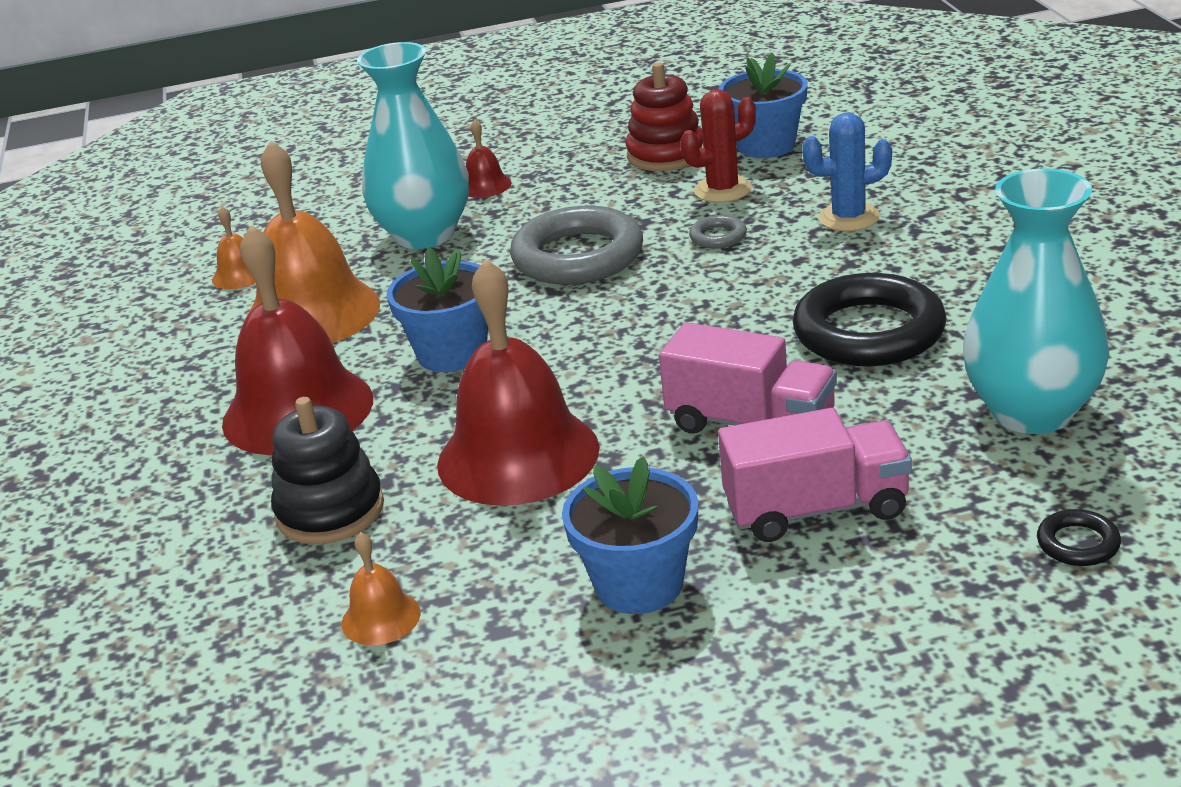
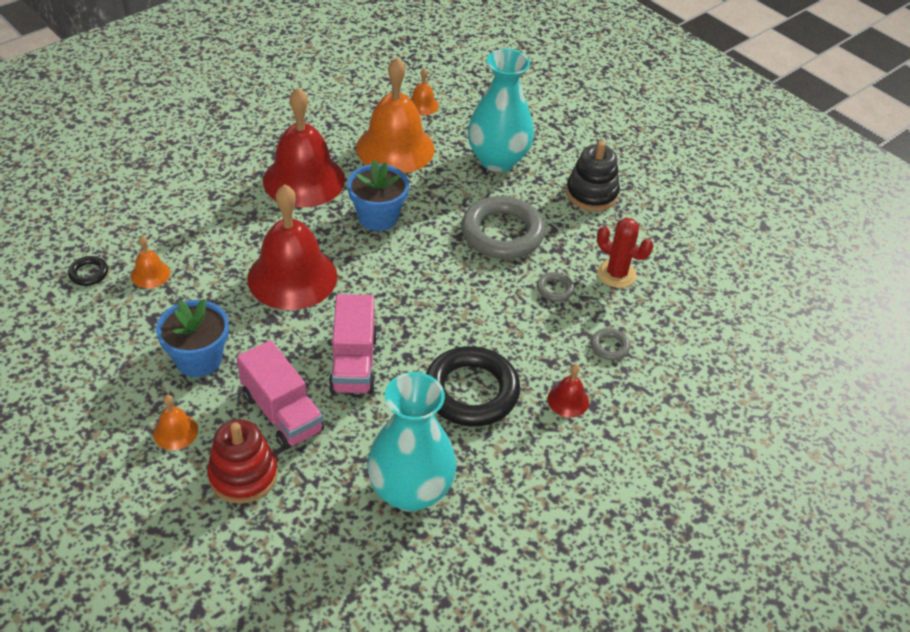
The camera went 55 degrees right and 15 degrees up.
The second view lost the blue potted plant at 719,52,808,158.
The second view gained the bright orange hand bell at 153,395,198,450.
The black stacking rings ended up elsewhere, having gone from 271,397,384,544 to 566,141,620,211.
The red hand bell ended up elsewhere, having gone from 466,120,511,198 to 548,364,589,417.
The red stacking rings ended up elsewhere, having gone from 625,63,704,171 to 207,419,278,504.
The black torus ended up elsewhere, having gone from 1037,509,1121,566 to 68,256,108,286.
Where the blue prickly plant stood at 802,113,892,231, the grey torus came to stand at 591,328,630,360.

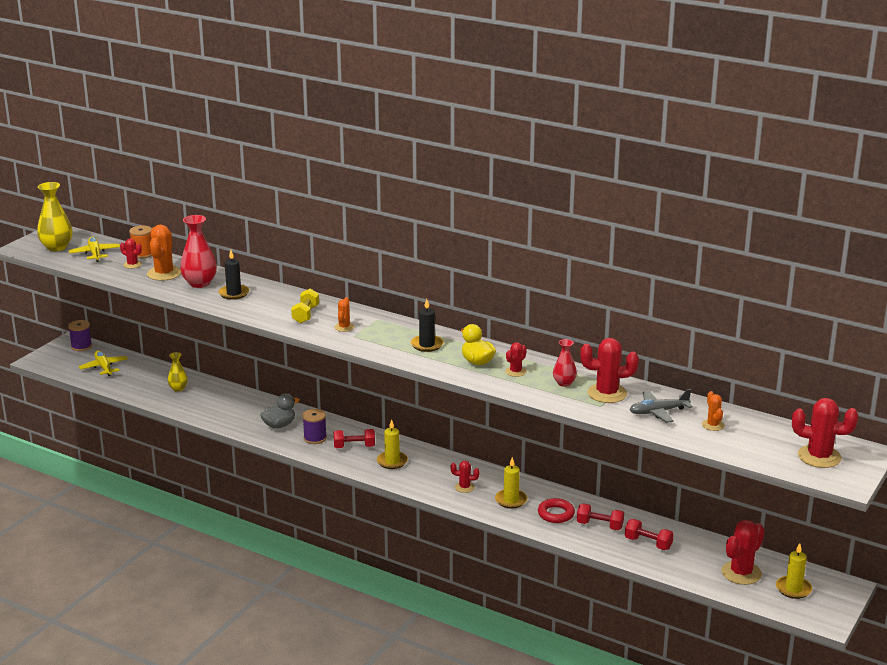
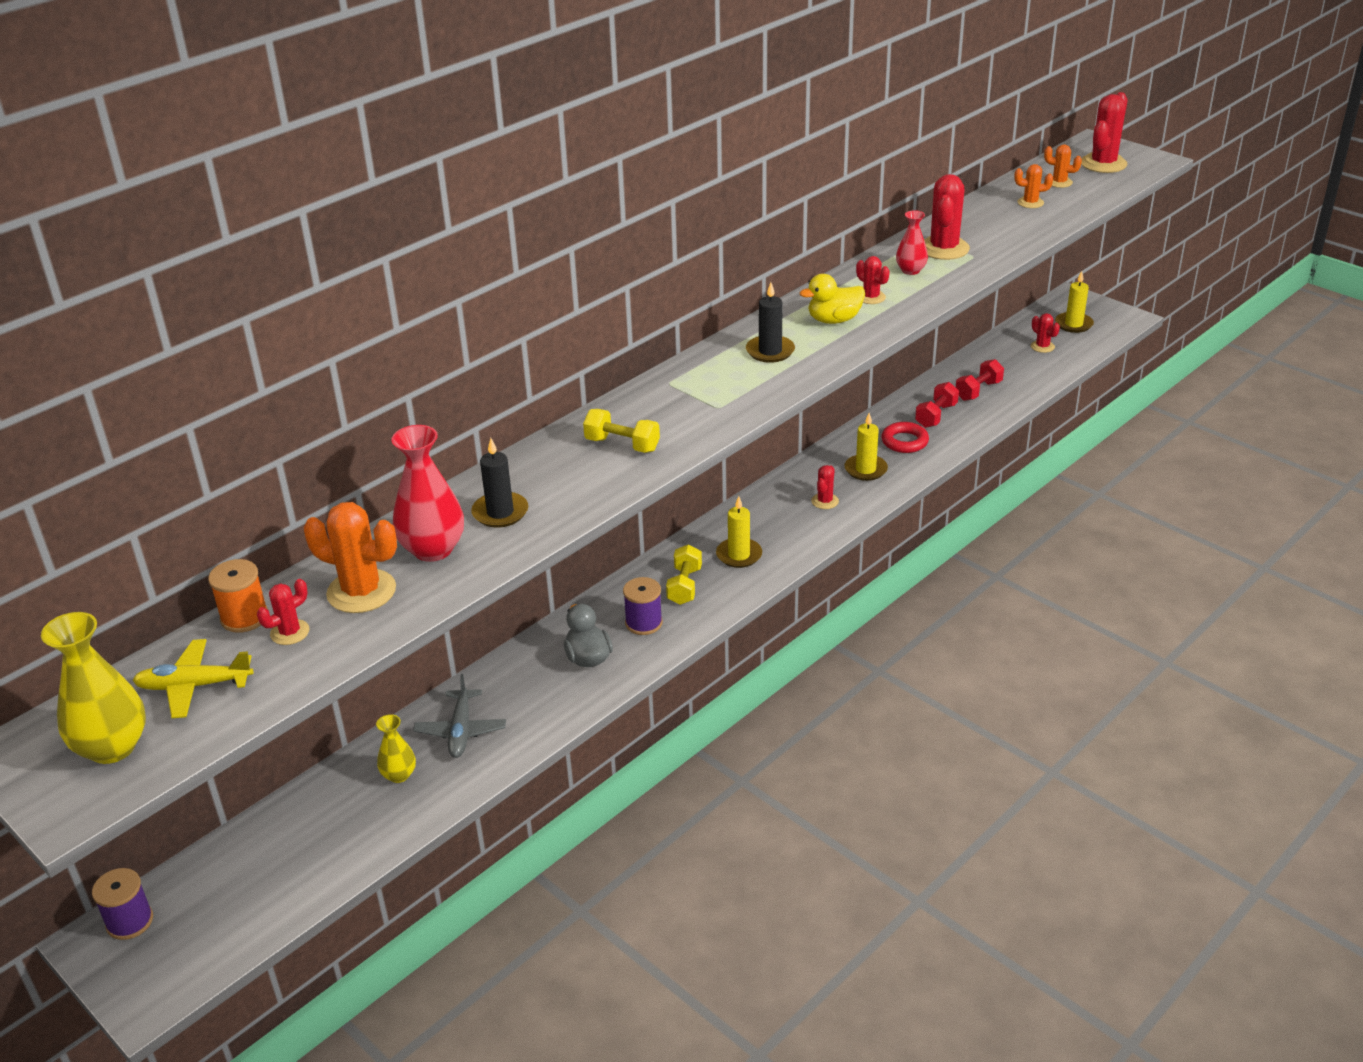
The camera went 75 degrees left and 10 degrees up.
The second view lost the bright yellow toy plane at 79,350,128,376.
The bright orange prickly plant ended up elsewhere, having gone from 334,297,354,332 to 1044,144,1082,188.
The grey toy plane ended up elsewhere, having gone from 629,389,693,423 to 413,674,506,758.
What was the red free weight at 334,429,375,448 turned into the bright yellow free weight at 666,544,702,605.
The size of the red prickly plant at 721,520,765,585 changed by a factor of 0.55.

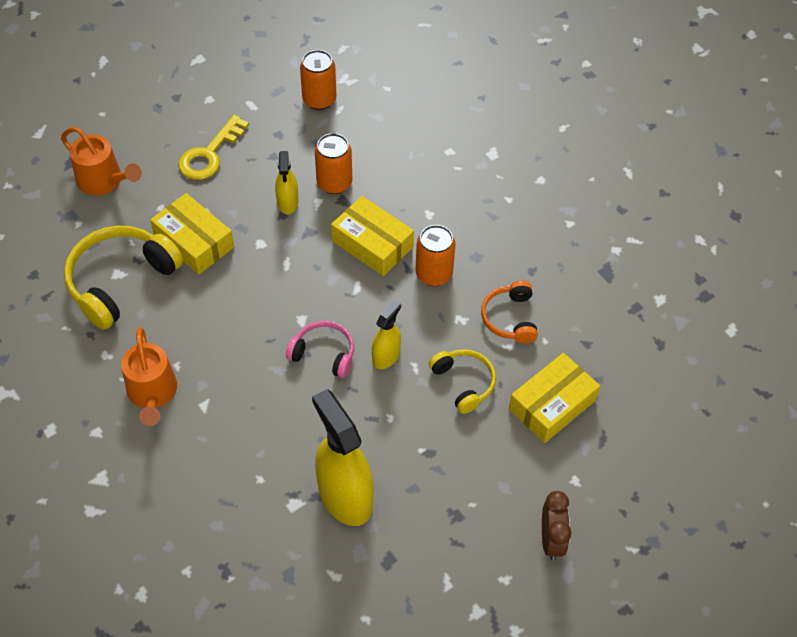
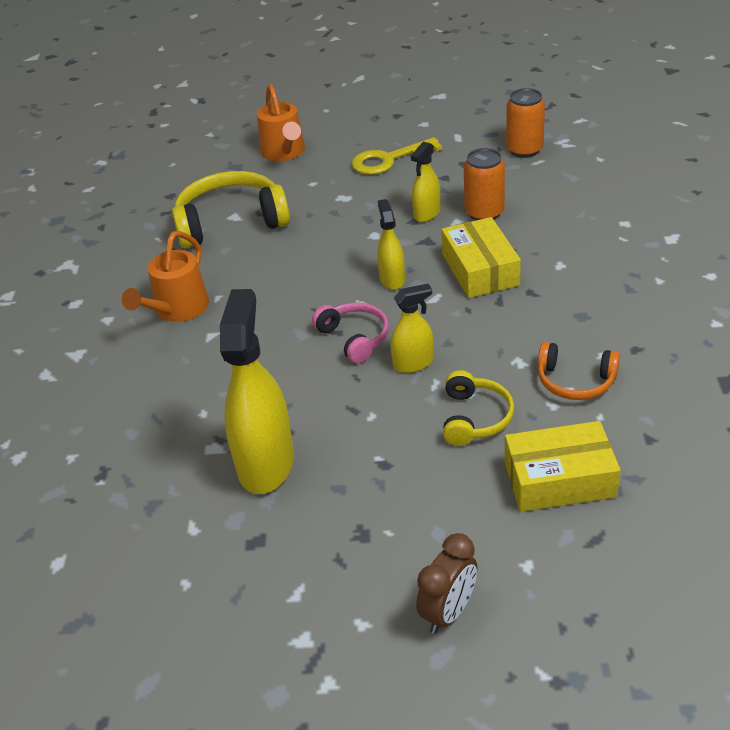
The camera went 40 degrees right and 15 degrees down.
The second view lost the bright yellow parcel at 150,193,234,274.
The second view lost the bright orange tin at 415,225,456,286.
The second view gained the bright yellow sprayer at 377,199,405,290.
The bright orange over-ear headphones at 481,281,538,343 ended up facing another way, 105 degrees counterclockwise from before.

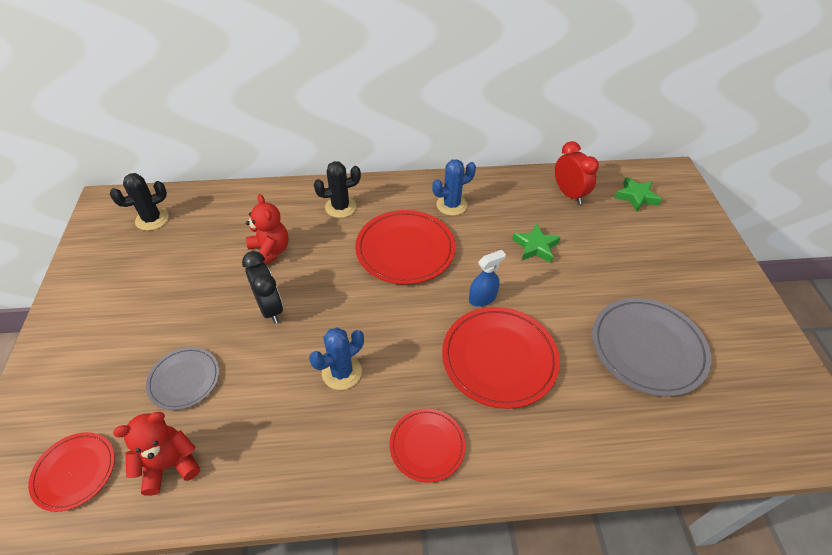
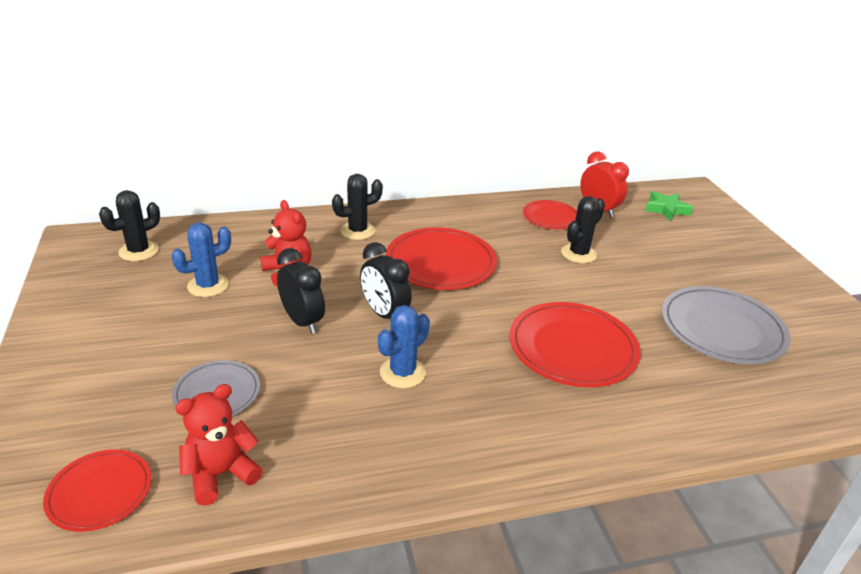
The camera went 10 degrees left and 15 degrees down.
The second view lost the blue sprayer at 469,250,506,307.
The second view gained the black clock at 360,242,411,319.
The red plate ended up elsewhere, having gone from 389,409,466,483 to 523,200,577,229.
The blue prickly plant ended up elsewhere, having gone from 432,159,476,216 to 171,223,231,297.
Where the leaf-green five-pointed star stood at 512,223,561,263, the black prickly plant came to stand at 561,196,605,263.

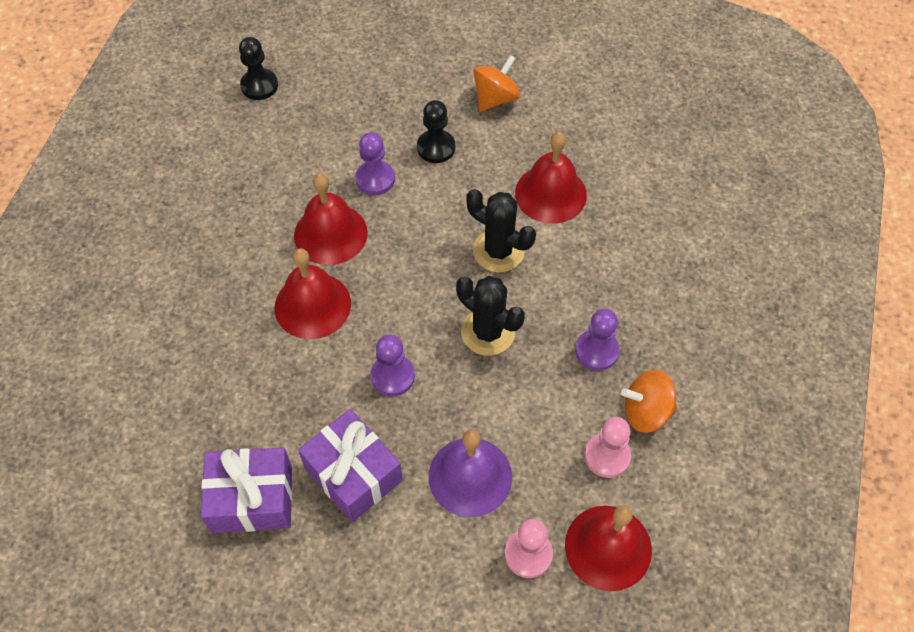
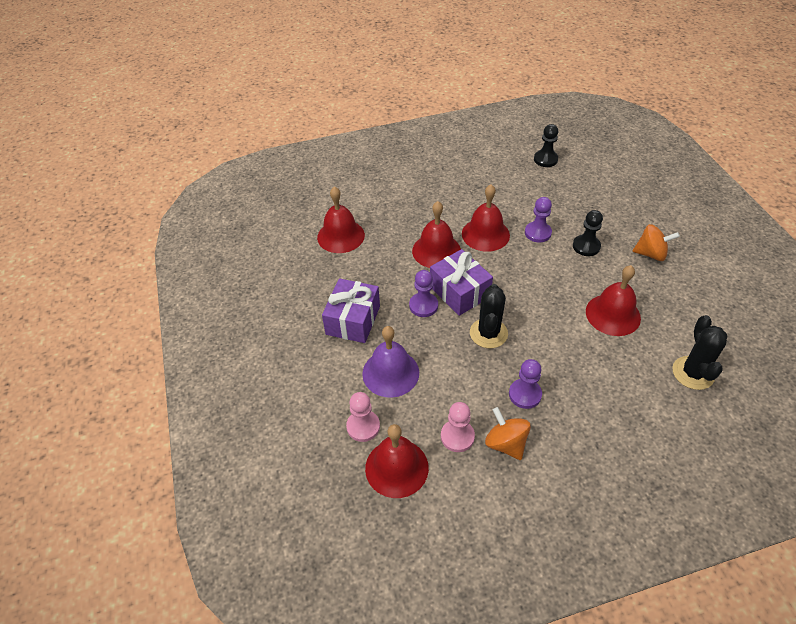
The camera went 60 degrees right and 10 degrees down.
The second view gained the red hand bell at 317,186,365,253.
The royal purple gift ended up elsewhere, having gone from 201,448,292,533 to 430,249,493,316.
The black prickly plant ended up elsewhere, having gone from 466,189,536,272 to 672,315,727,390.

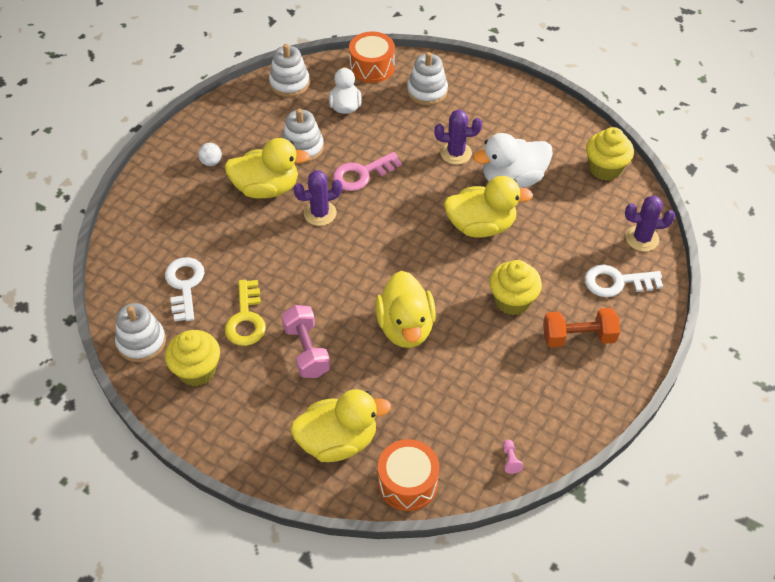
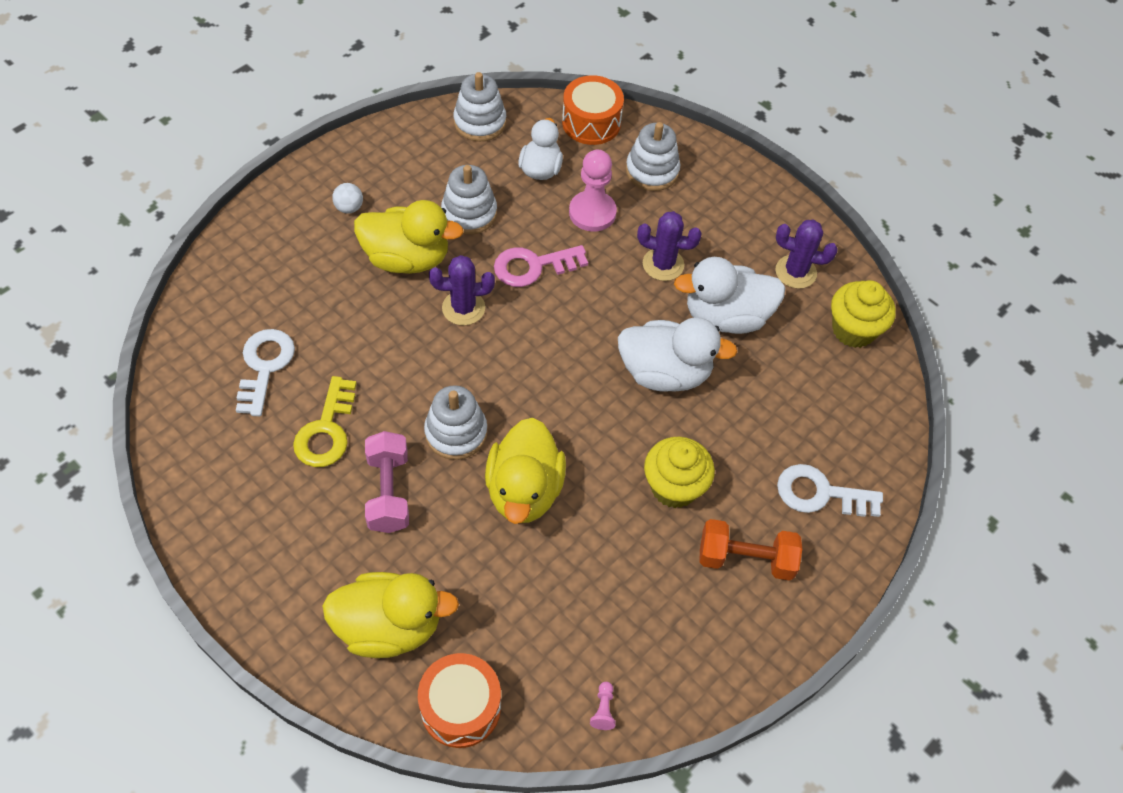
The camera went 10 degrees right and 5 degrees up.
The second view lost the bright yellow cupcake at 165,330,220,386.
The second view gained the rosy chess pawn at 569,150,617,232.
The snow-white stacking rings ended up elsewhere, having gone from 115,303,166,362 to 424,385,487,460.
The royal purple prickly plant ended up elsewhere, having gone from 625,195,675,251 to 775,219,838,289.
What was the bright yellow toy duck at 444,176,533,238 turned into the snow-white toy duck at 618,317,738,392.

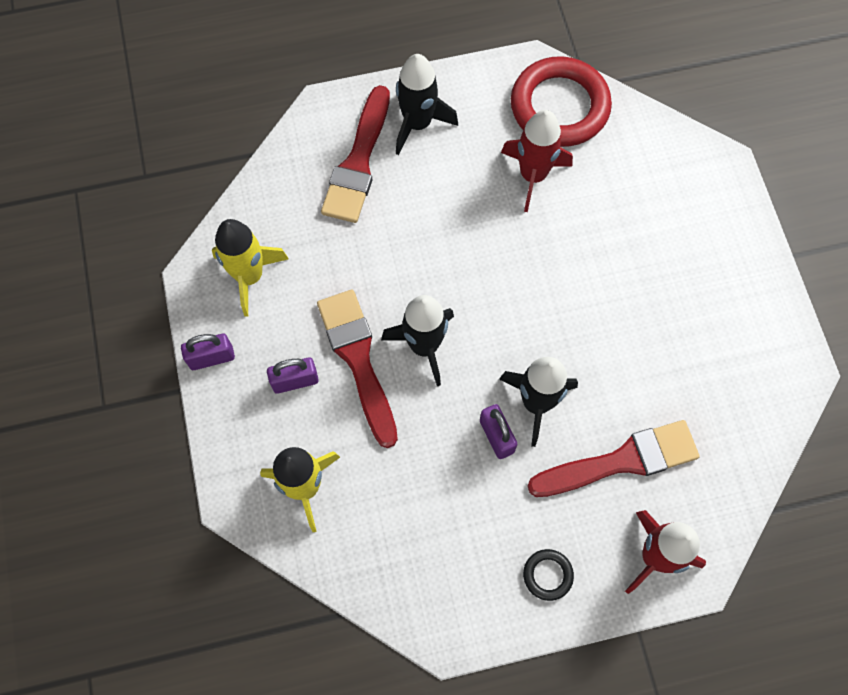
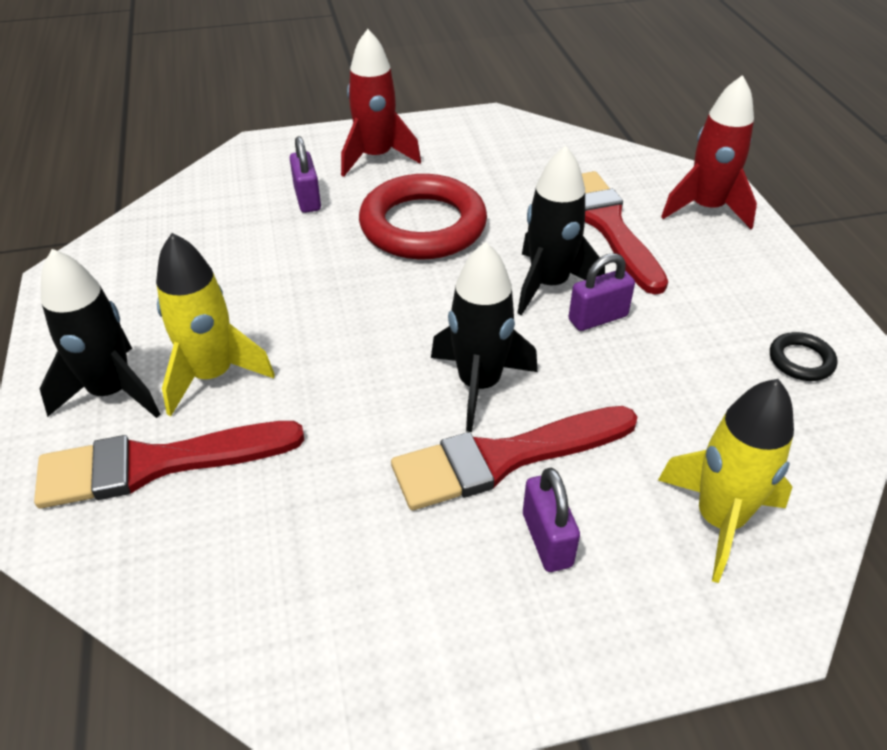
The camera went 90 degrees left and 25 degrees down.
The royal purple padlock ended up elsewhere, having gone from 181,334,235,370 to 290,136,321,213.
The bright yellow toy rocket ended up elsewhere, having gone from 212,219,289,317 to 156,233,275,416.
The red toy rocket ended up elsewhere, having gone from 501,110,573,212 to 341,29,421,177.
The red torus ended up elsewhere, having gone from 511,56,612,147 to 359,174,487,260.
The black torus ended up elsewhere, having gone from 523,549,574,601 to 770,332,838,381.
The red paint brush at 321,85,390,223 ended up facing another way, 150 degrees clockwise from before.

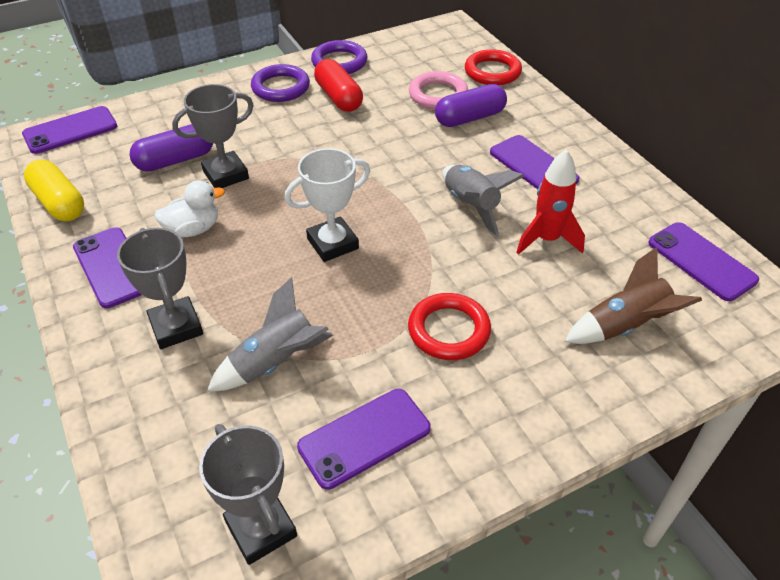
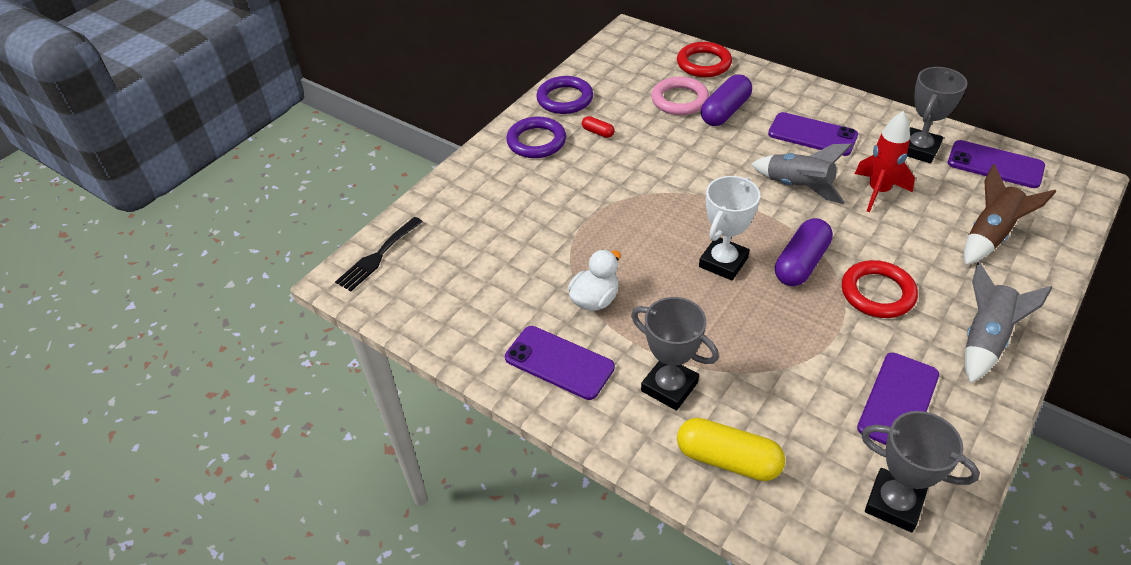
The camera went 25 degrees left and 0 degrees up.
The bright yellow capsule ended up elsewhere, having gone from 24,160,84,221 to 677,418,785,481.
The royal purple capsule ended up elsewhere, having gone from 129,124,213,172 to 775,218,833,286.
The grey award cup ended up elsewhere, having gone from 172,84,254,188 to 907,67,968,163.
The grey toy rocket ended up elsewhere, having gone from 207,277,333,391 to 965,262,1052,383.
Where the royal purple phone stood at 22,106,117,154, the black fork came to stand at 335,217,423,291.
The size of the red capsule at 314,59,363,112 changed by a factor of 0.49.

